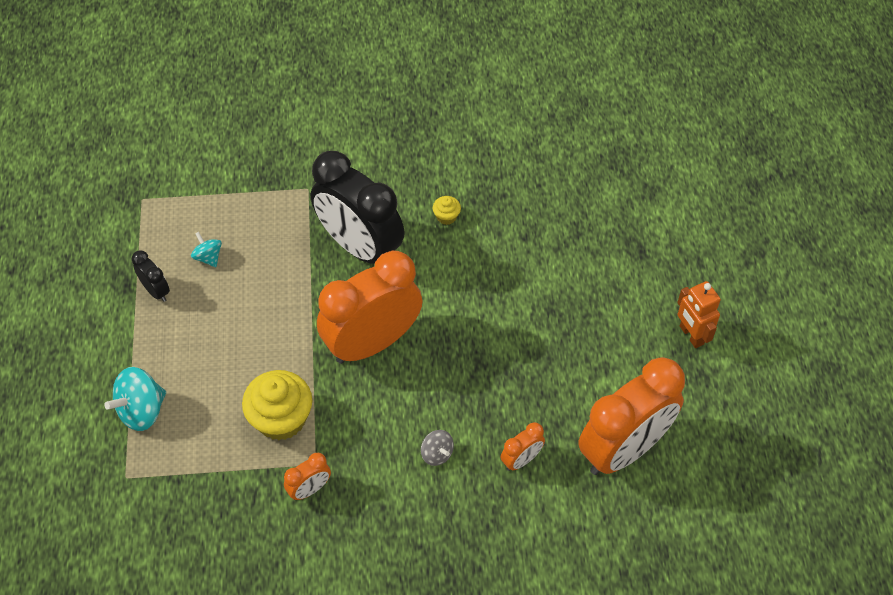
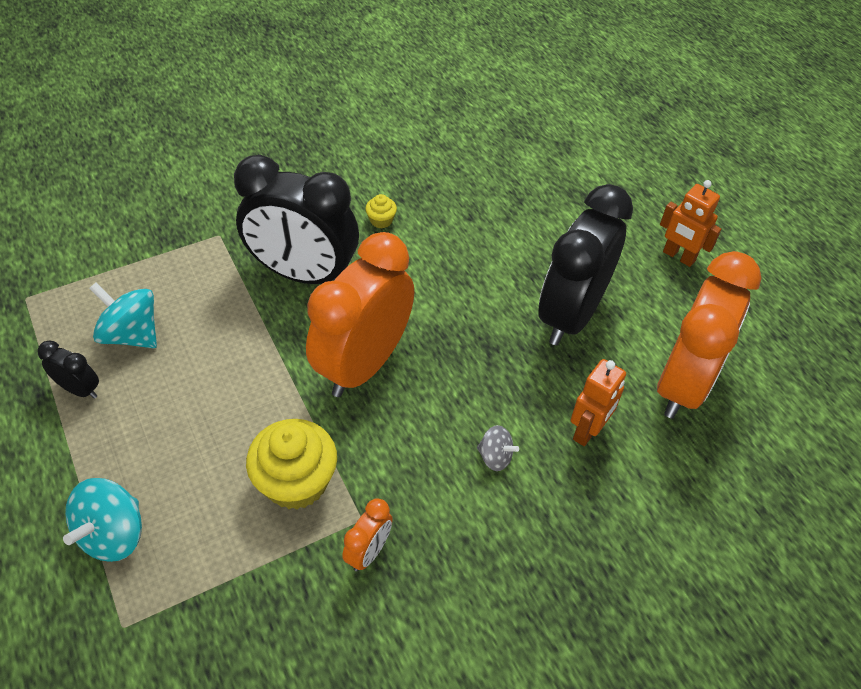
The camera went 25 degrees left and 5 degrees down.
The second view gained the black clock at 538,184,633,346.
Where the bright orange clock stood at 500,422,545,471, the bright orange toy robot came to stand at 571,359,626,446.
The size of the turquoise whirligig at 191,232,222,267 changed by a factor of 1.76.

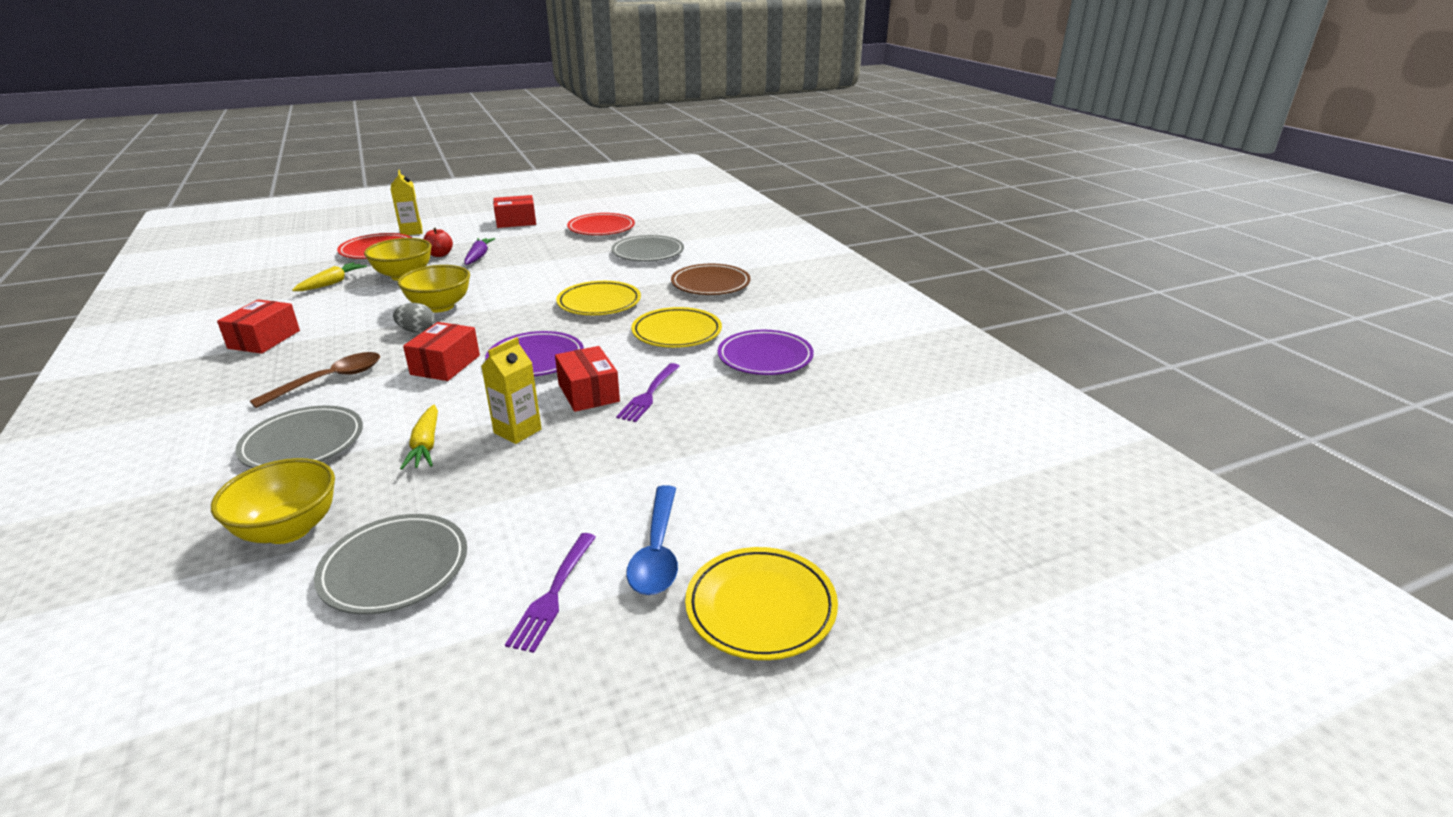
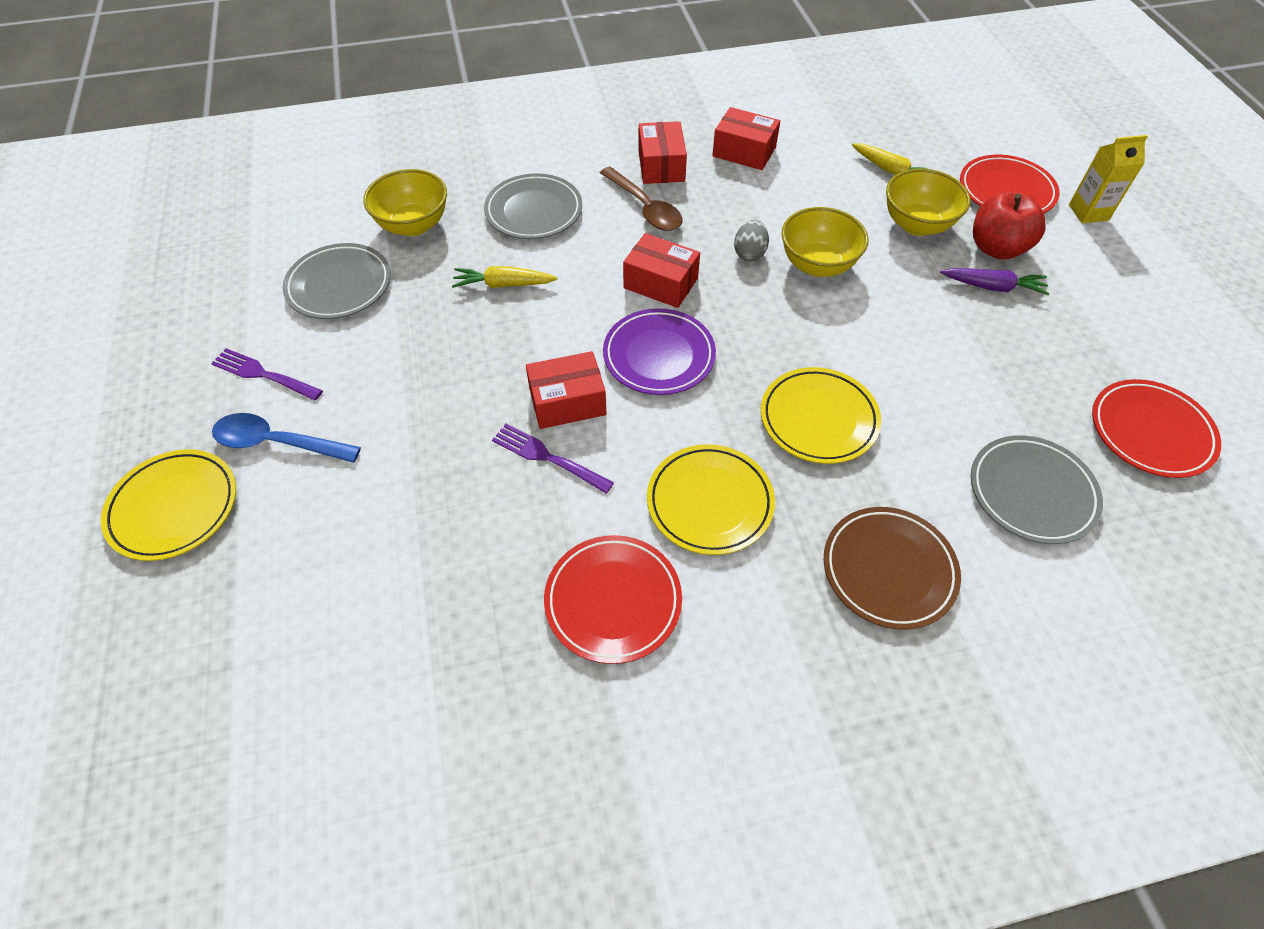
The camera went 100 degrees right and 25 degrees up.
The second view lost the bright yellow juice carton at 481,337,542,444.
The red parcel ended up elsewhere, having gone from 493,195,536,228 to 638,121,687,184.
What was the royal purple plate at 718,330,814,375 turned into the red plate at 544,535,682,664.
The size of the red apple fruit at 423,228,453,257 changed by a factor of 1.65.

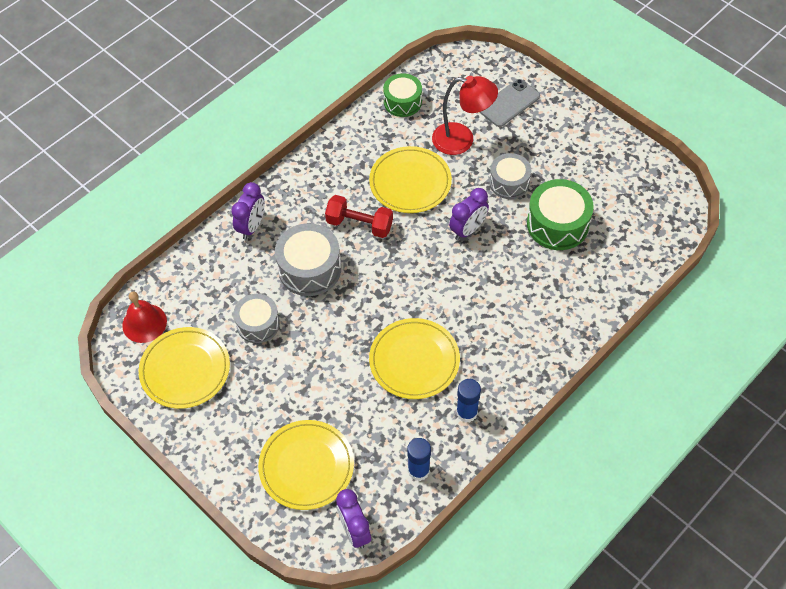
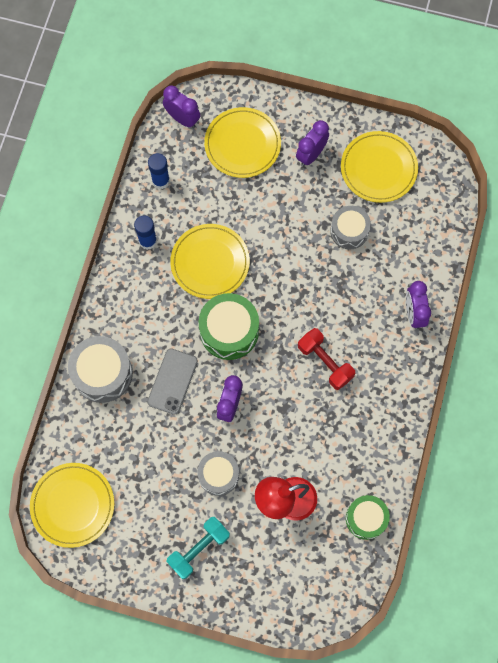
The camera went 150 degrees right and 15 degrees up.
The second view lost the red hand bell at 122,292,167,343.
The second view gained the turquoise free weight at 166,517,230,579.
The second view gained the royal purple clock at 296,120,329,167.
The grey drum ended up elsewhere, having gone from 275,223,341,296 to 68,336,133,403.
The bright yellow plate ended up elsewhere, having gone from 369,146,452,213 to 30,463,114,548.
The grey phone ended up elsewhere, having gone from 480,79,540,127 to 147,348,198,415.
The leaf-green drum ended up elsewhere, having gone from 527,179,594,250 to 198,293,259,360.
The red free weight at 325,195,393,238 ended up facing another way, 60 degrees clockwise from before.

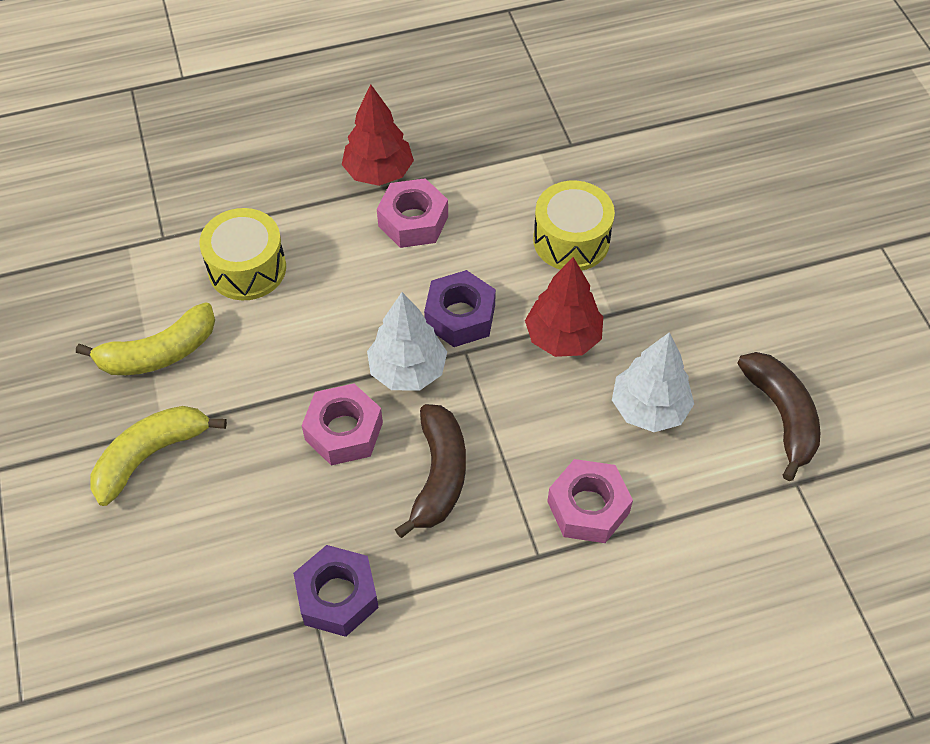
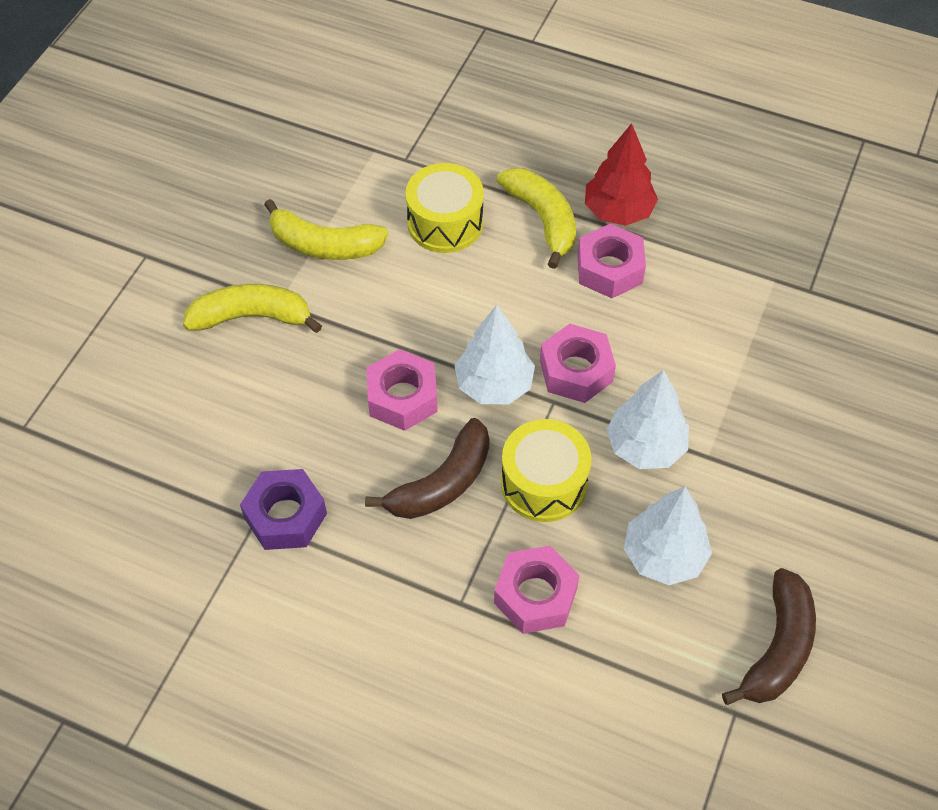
The camera went 40 degrees right and 0 degrees up.
The second view gained the bright yellow banana at 497,168,576,269.
The bright yellow drum ended up elsewhere, having gone from 533,181,615,271 to 501,419,592,522.
What was the royal purple hex nut at 424,270,496,347 turned into the rosy hex nut at 540,324,616,403.
What was the red tree at 525,257,603,357 turned into the snow-white tree at 606,370,689,469.

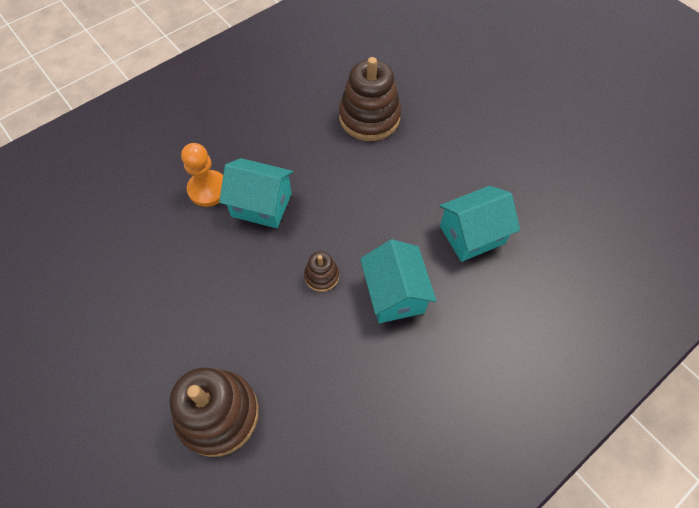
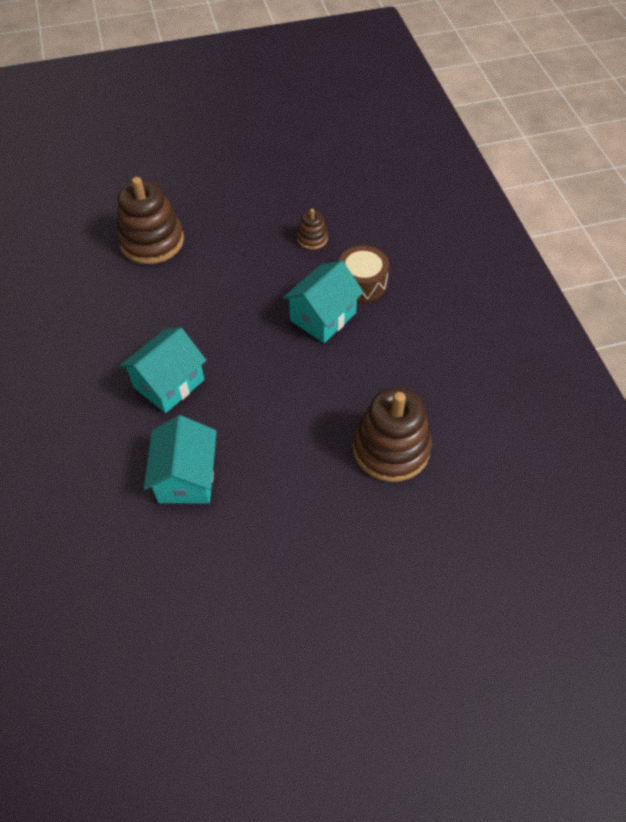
The camera went 115 degrees right and 5 degrees down.
The russet stacking rings ended up elsewhere, having gone from 304,251,339,292 to 297,209,328,250.
Where the bright orange chess pawn stood at 181,143,223,207, the russet drum came to stand at 339,246,389,302.
The turquoise toy house at 360,239,437,323 ended up facing another way, 60 degrees counterclockwise from before.

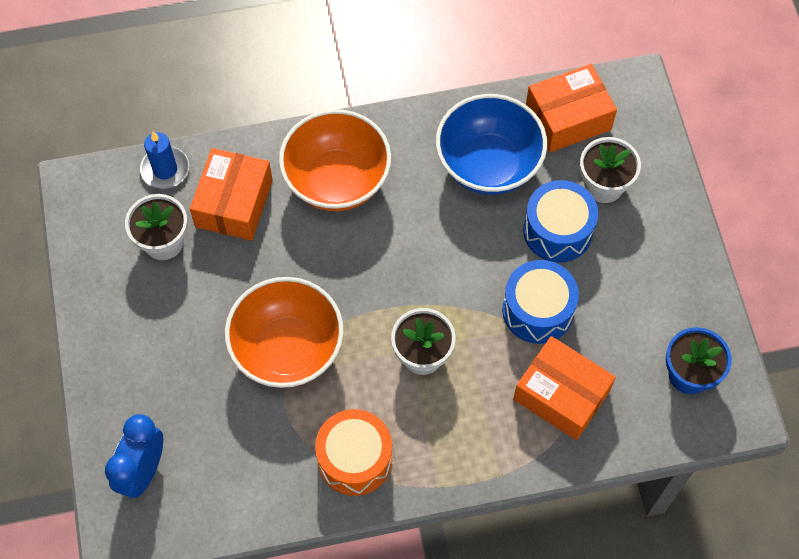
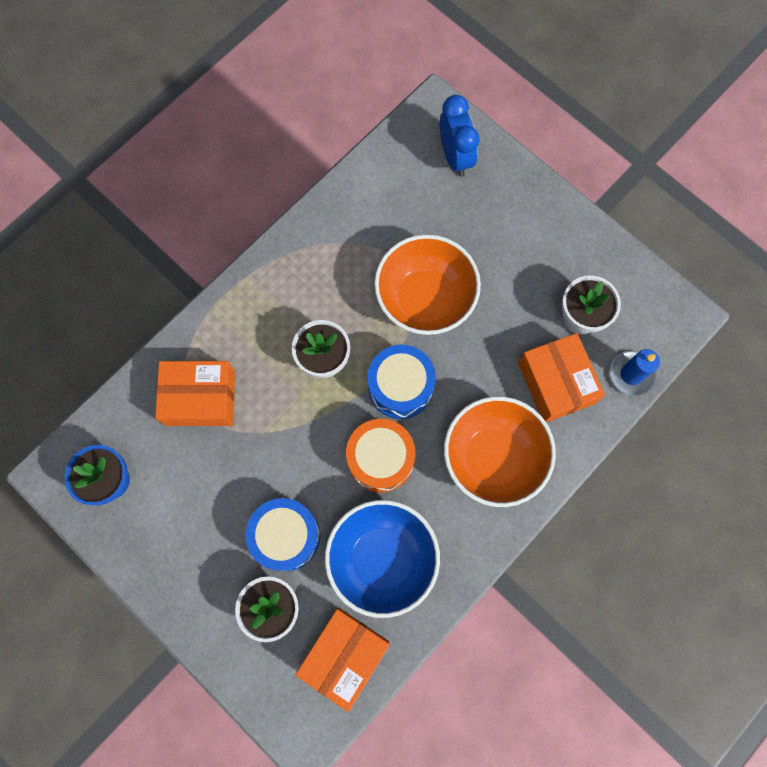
The camera went 145 degrees right and 10 degrees up.
The bright orange drum ended up elsewhere, having gone from 315,409,392,496 to 346,419,416,492.
The blue drum ended up elsewhere, having gone from 502,260,579,344 to 368,345,436,419.

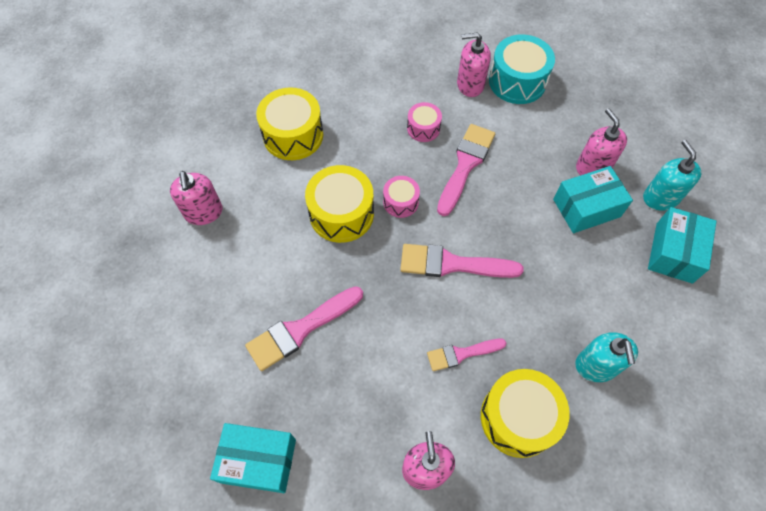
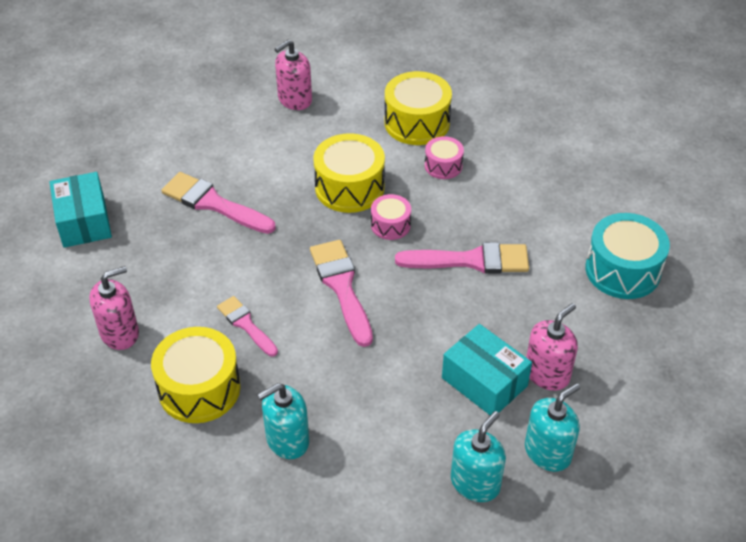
The camera went 65 degrees right and 15 degrees down.
The second view lost the rosy soap pump at 457,32,491,97.
The rosy drum ended up elsewhere, having gone from 407,102,442,142 to 425,136,464,179.
Where the turquoise parcel stood at 648,207,716,284, the turquoise soap pump came to stand at 451,411,506,502.

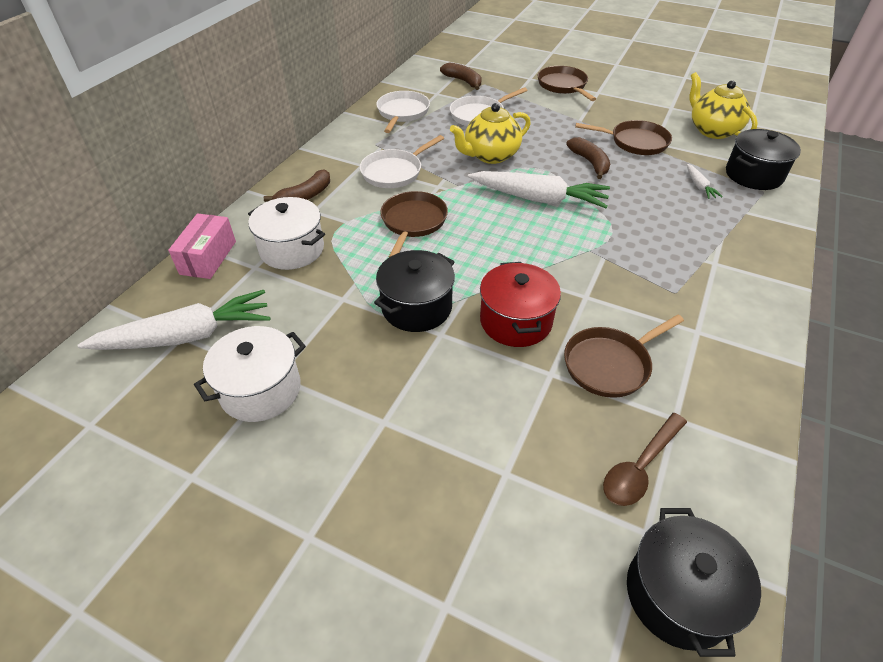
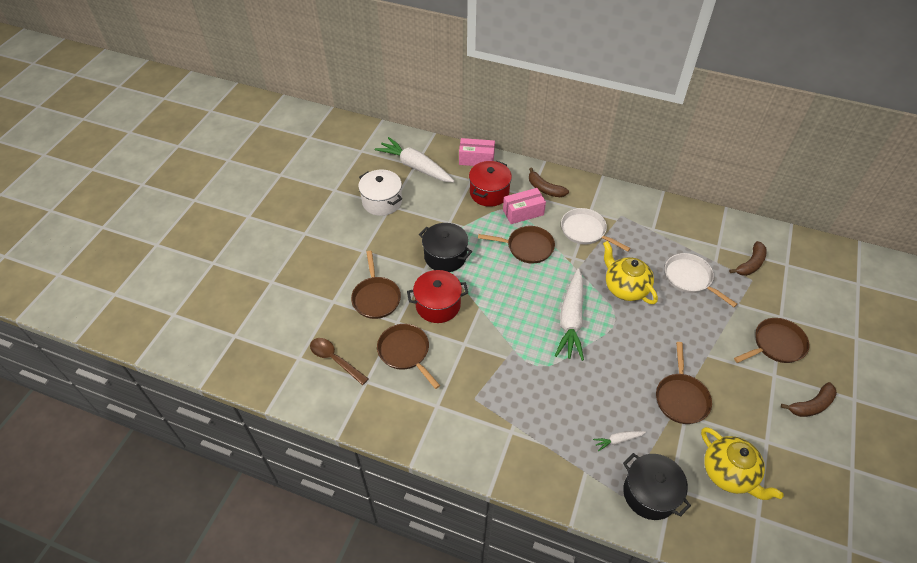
The camera went 85 degrees right and 5 degrees up.
The second view lost the snow-white skillet at 376,91,430,133.
The second view lost the black cooking pot at 627,508,761,657.
The second view gained the russet skillet at 351,251,401,319.
The second view gained the rosy parcel at 503,188,546,224.
The russet banana ended up elsewhere, having gone from 566,137,610,179 to 781,382,837,417.
What was the snow-white cooking pot at 248,197,325,270 turned into the red cooking pot at 469,161,512,207.
The snow-white toy carrot at 77,290,271,350 ended up facing another way, 150 degrees clockwise from before.
The bright yellow teapot at 690,72,758,139 ended up facing another way, 90 degrees clockwise from before.

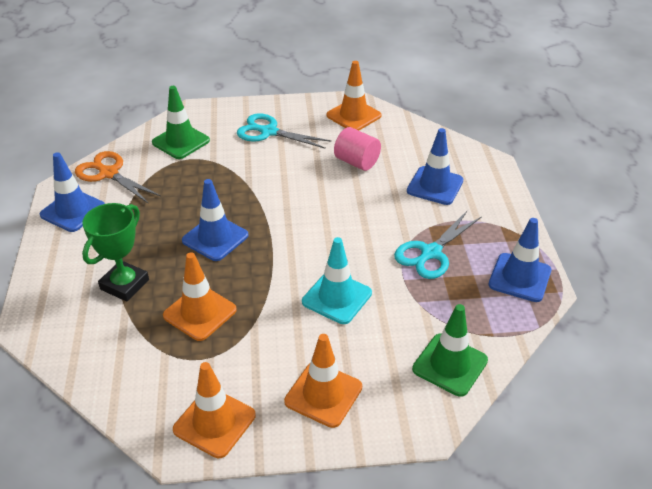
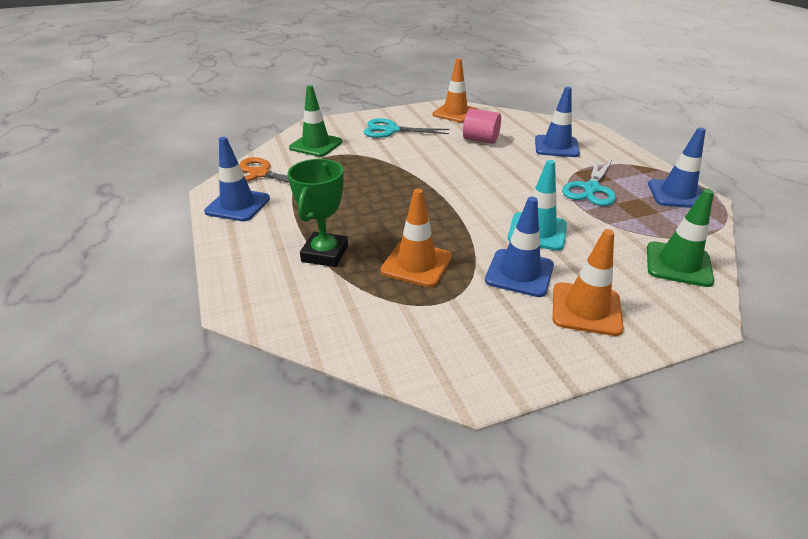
The camera went 15 degrees left and 5 degrees down.
The second view lost the bright orange road cone at 173,362,256,458.
The blue road cone ended up elsewhere, having gone from 182,179,248,261 to 485,197,554,297.

